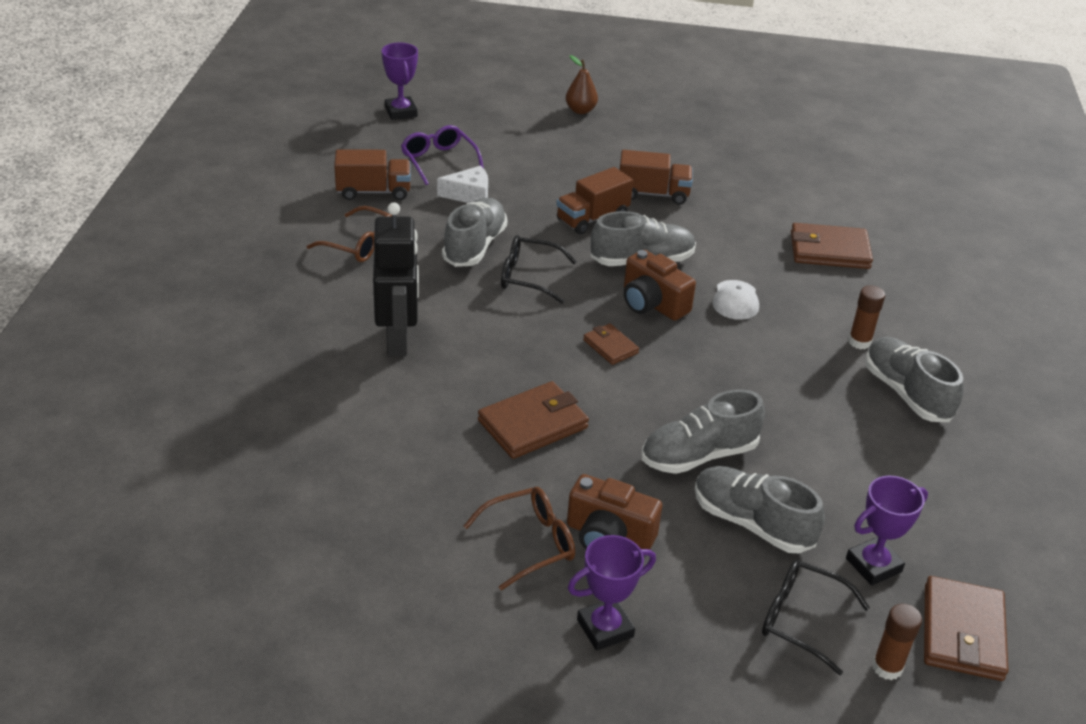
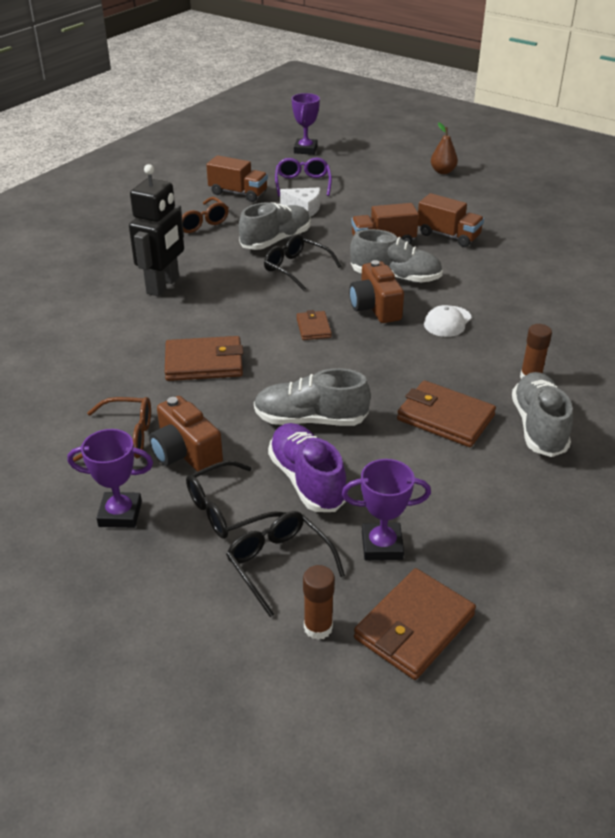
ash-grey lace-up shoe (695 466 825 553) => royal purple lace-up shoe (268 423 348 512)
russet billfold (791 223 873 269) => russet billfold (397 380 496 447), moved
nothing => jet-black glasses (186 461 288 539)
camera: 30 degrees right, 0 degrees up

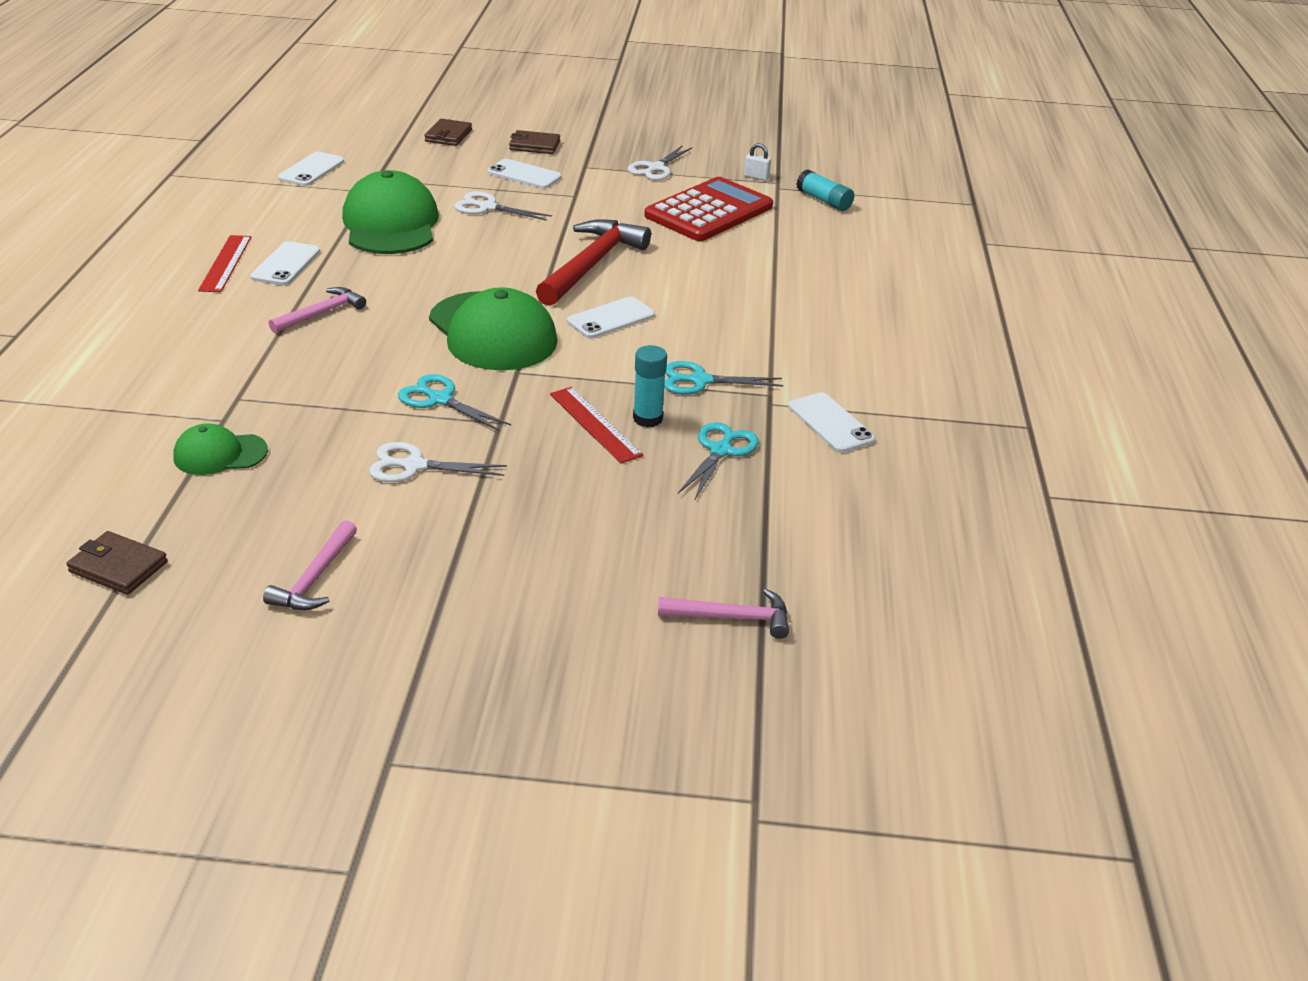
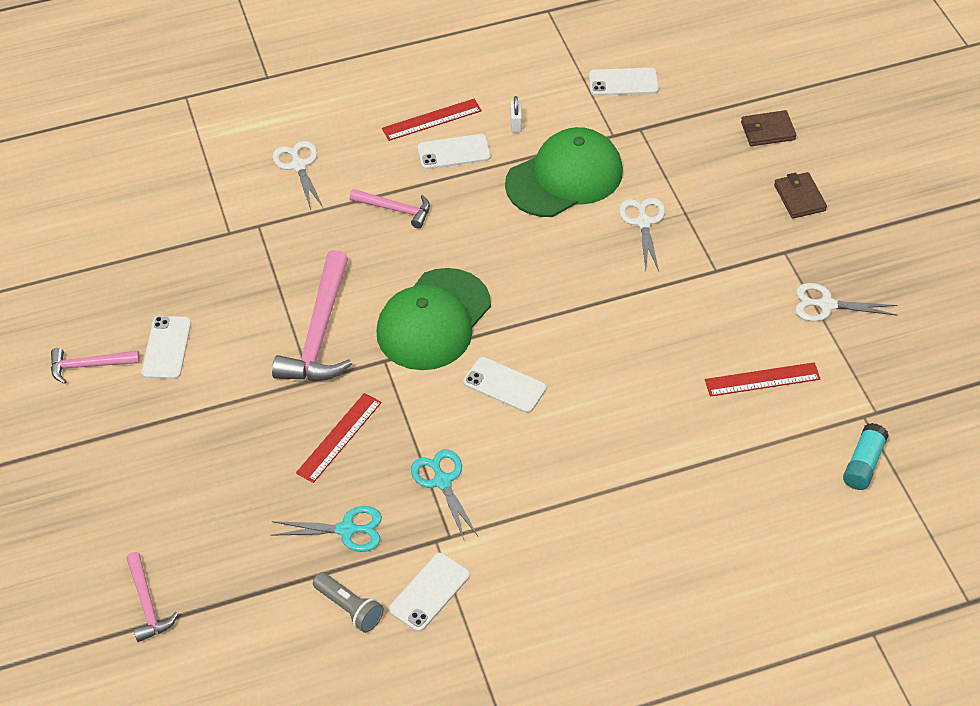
russet billfold (66 531 168 595) => nothing
emerald cap (173 423 268 475) => nothing
pure white scissors (369 442 507 482) => pure white scissors (273 141 323 210), moved
turquoise scissors (398 374 511 432) => rose-pink carpenter's hammer (272 250 352 381)
pure white mobile phone (488 159 562 188) => pure white mobile phone (142 316 191 379), moved
crimson carpenter's hammer (536 219 651 306) => nothing
turquoise glue stick (633 345 667 427) => nothing
crimson pocket calculator (644 177 773 241) => crimson straightedge (705 362 820 397)
pure white padlock (744 143 771 180) => pure white padlock (510 96 522 132), moved
nothing => ash-grey flashlight (313 572 384 633)
camera: 70 degrees right, 15 degrees up

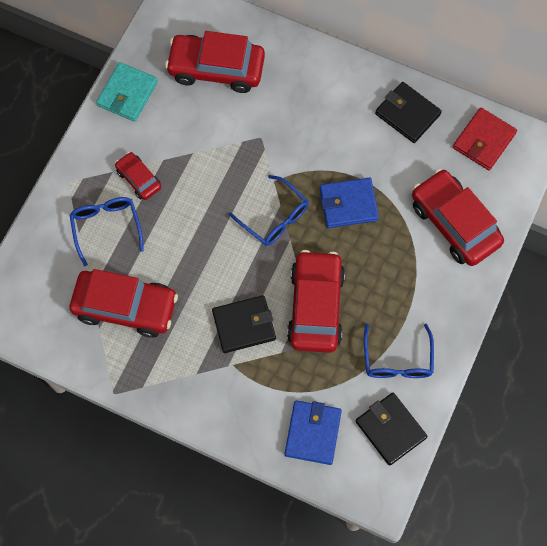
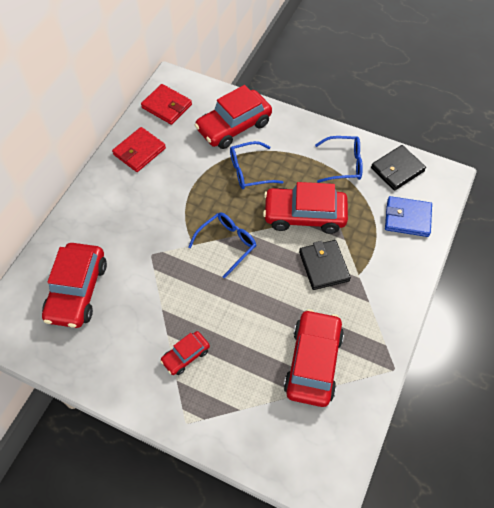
royal blue glasses (70 197 144 266) => royal blue glasses (230 141 283 189), moved
turquoise billfold (96 62 158 122) => nothing
royal blue billfold (320 178 379 228) => nothing
jet-black billfold (375 82 442 143) => crimson billfold (112 127 166 172)
camera: 90 degrees left, 10 degrees down

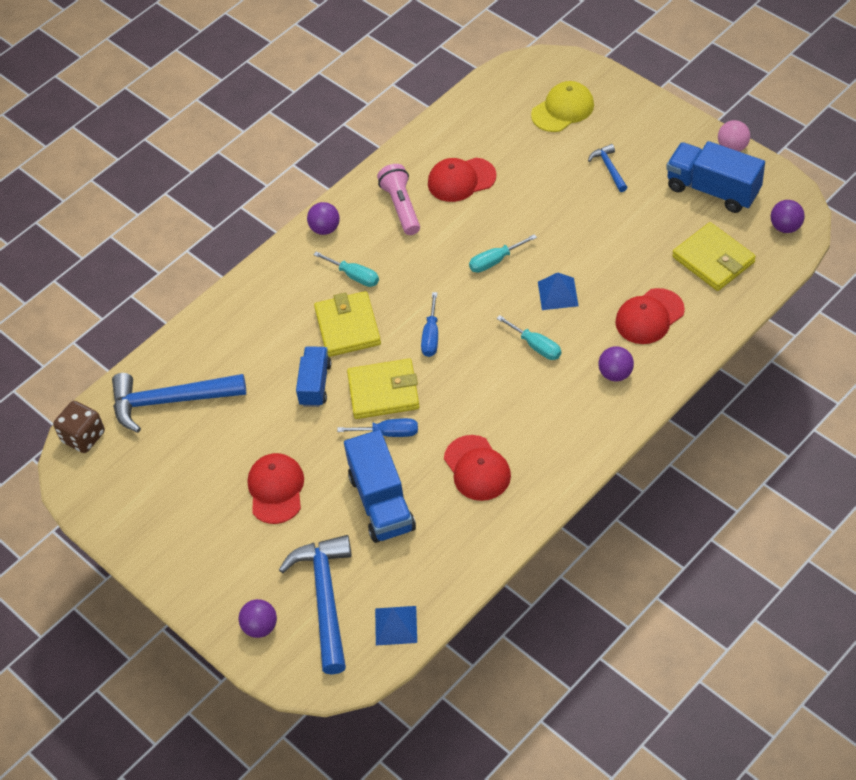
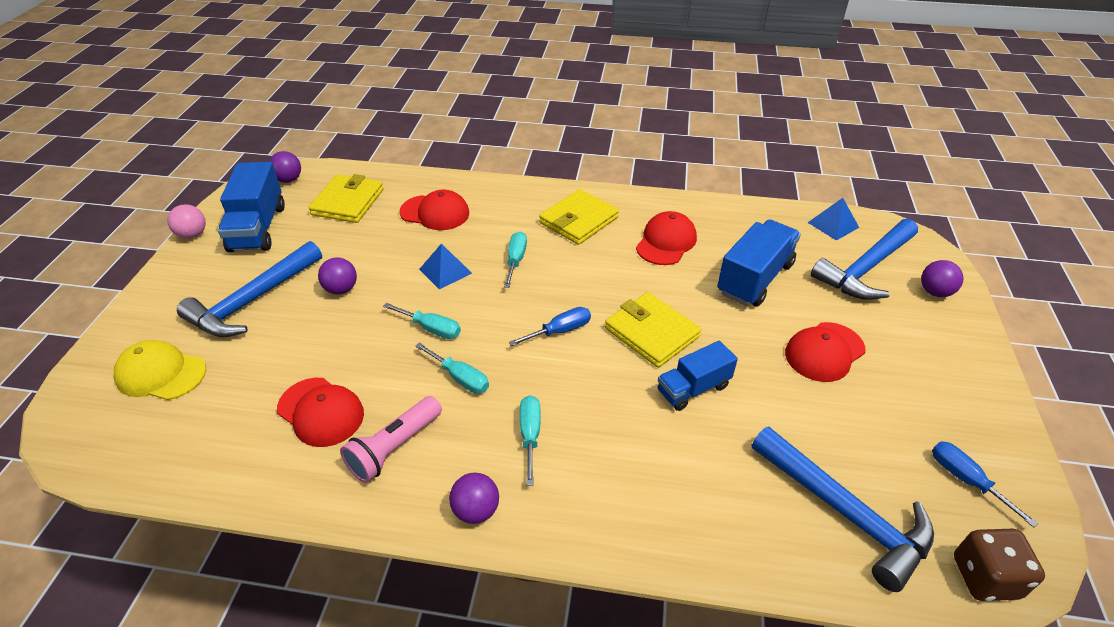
golden billfold (314 291 381 357) => golden billfold (539 189 619 245), moved
royal blue flat screwdriver (337 418 418 437) => royal blue flat screwdriver (932 441 1038 528), moved
royal blue carpenter's hammer (588 144 628 192) => royal blue carpenter's hammer (177 241 322 337), x2.10
royal purple play ball (598 346 634 381) => royal purple play ball (318 257 357 294), moved
nothing => turquoise flat screwdriver (415 342 489 394)
camera: 130 degrees left, 10 degrees down

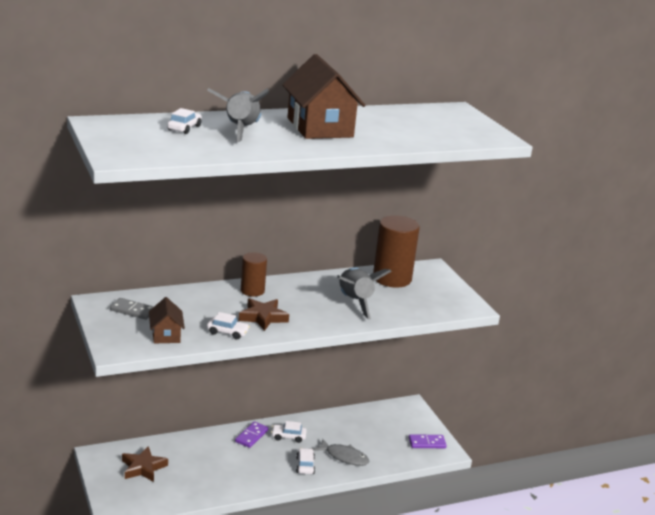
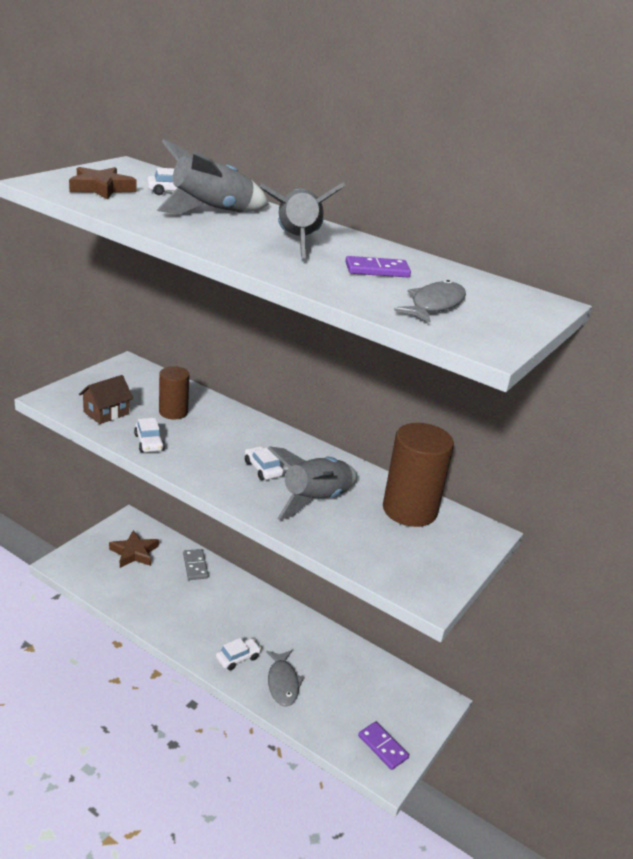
ash-grey domino piece (110 298 154 320) => ash-grey domino piece (183 549 208 580), moved
royal purple domino piece (235 421 269 448) => royal purple domino piece (345 256 411 277), moved
russet five-pointed star (239 298 289 331) => russet five-pointed star (69 167 137 199), moved
russet solid cylinder (241 252 267 297) => russet solid cylinder (159 366 189 419), moved
pure white toy car (271 421 307 443) => pure white toy car (245 446 284 480), moved
russet toy house (282 54 366 139) => ash-grey spaceship (260 182 345 258)
nothing => ash-grey fish figure (394 280 466 323)
camera: 55 degrees right, 5 degrees up

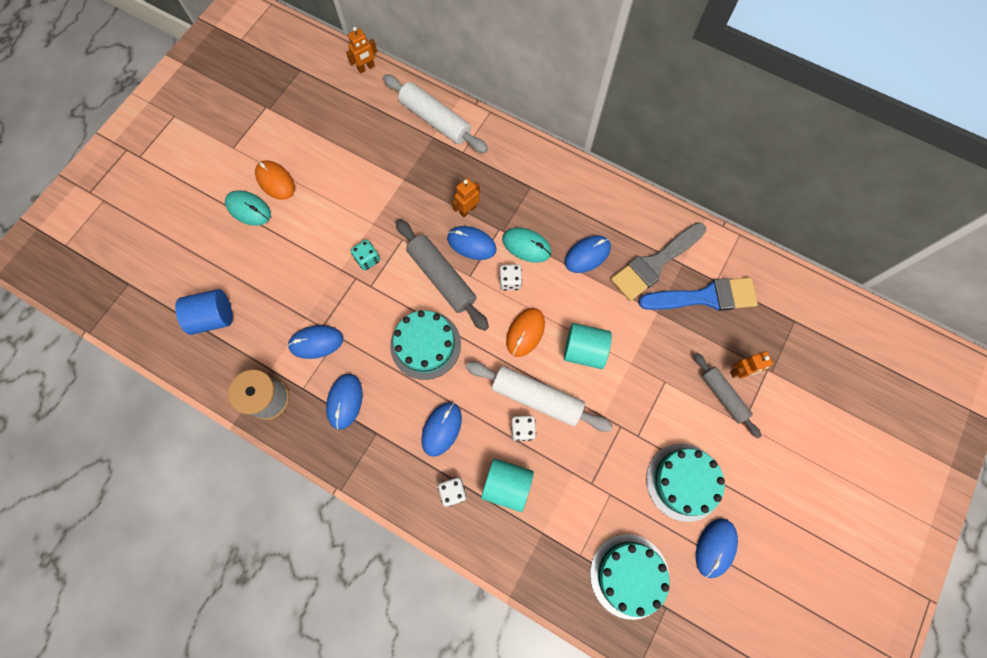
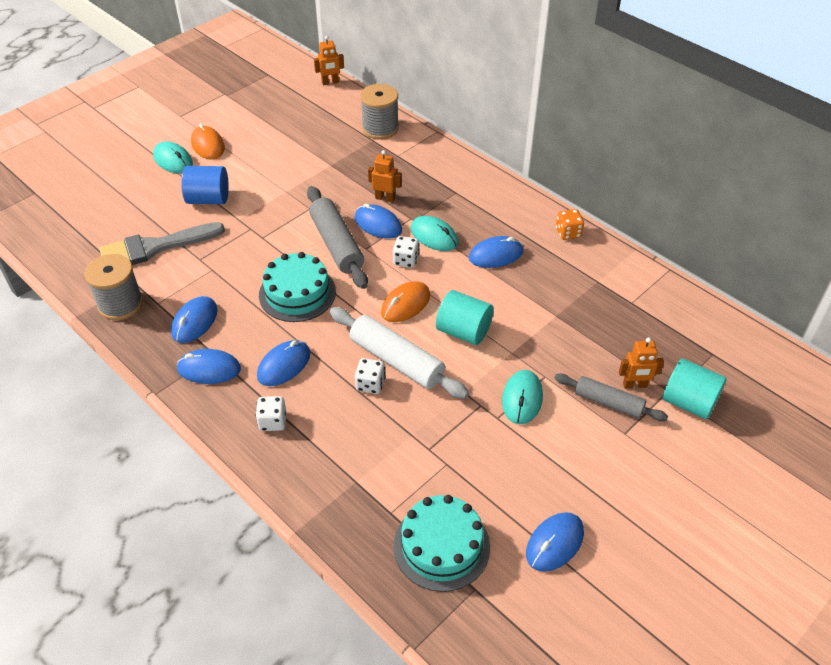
royal blue solid cylinder (175 289 233 335) => royal blue solid cylinder (181 166 229 204), moved
royal blue mouse (287 325 343 359) => royal blue mouse (176 349 241 384), moved
turquoise dice (351 240 380 271) => nothing
pure white rolling pin (383 74 488 153) => ash-grey reel of thread (360 84 399 140)
orange-coloured robot (452 178 480 217) => orange-coloured robot (368 150 402 202), 45 degrees clockwise
turquoise solid cylinder (481 458 534 512) => turquoise solid cylinder (662 358 727 419), moved
ash-grey brush (611 222 706 301) => ash-grey brush (99 222 225 265), moved
royal blue brush (639 277 758 311) => nothing
turquoise cake (646 444 725 522) => nothing
ash-grey rolling pin (694 353 761 438) => ash-grey rolling pin (555 374 668 421), 45 degrees counterclockwise
nothing => turquoise mouse (502 370 543 424)
nothing => orange-coloured dice (556 209 584 240)
camera: 15 degrees right, 25 degrees down

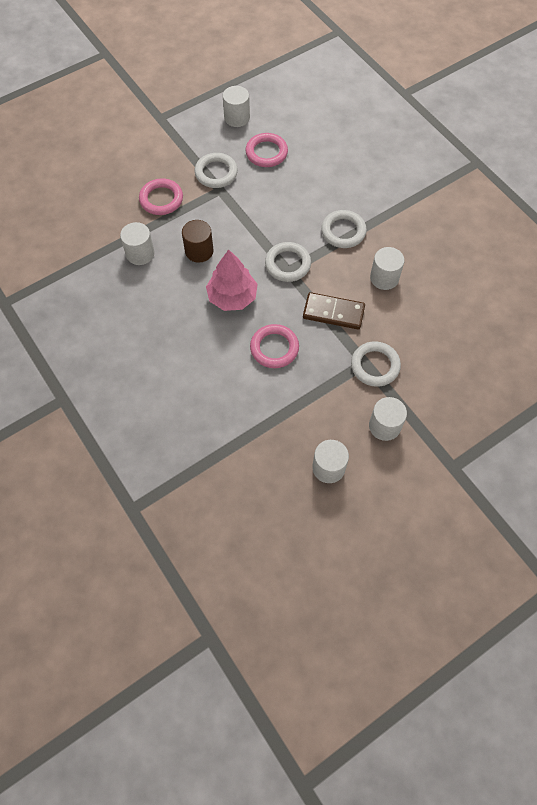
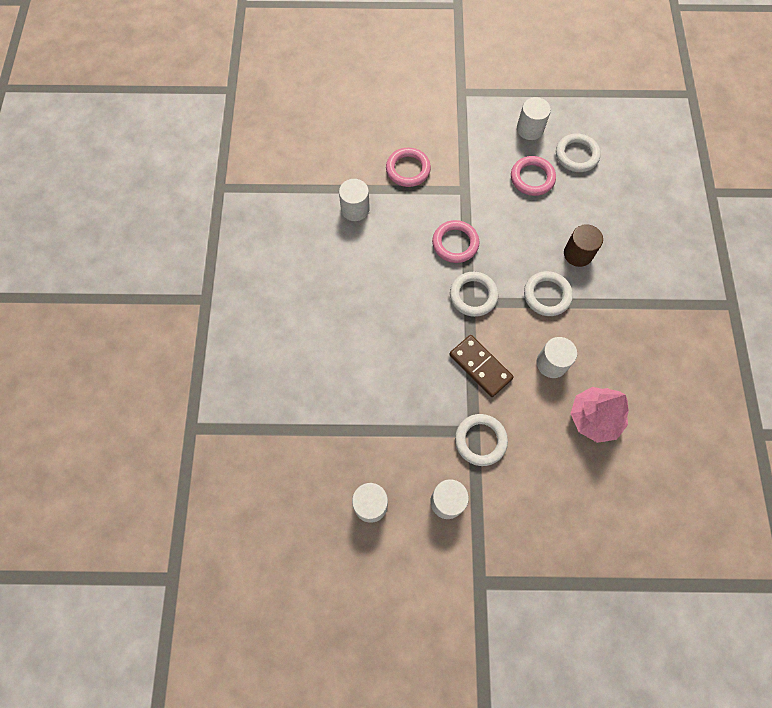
russet solid cylinder (182 220 214 263) => russet solid cylinder (564 224 603 267), moved
pure white hoop (194 153 238 188) => pure white hoop (556 133 601 172), moved
rose-pink tree (206 249 258 311) => rose-pink tree (570 387 629 443), moved
rose-pink hoop (250 324 299 368) => rose-pink hoop (432 220 480 263), moved
camera: 35 degrees right, 5 degrees up

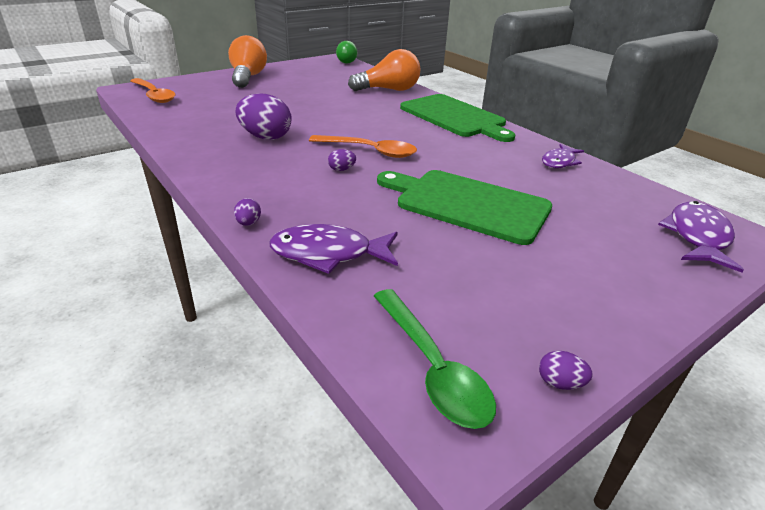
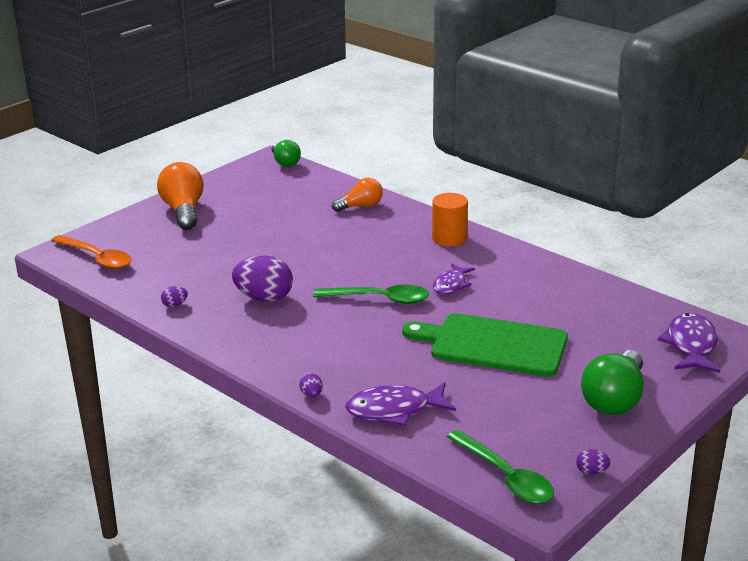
orange-coloured teaspoon (309 135 417 158) => emerald teaspoon (313 284 429 304)
royal purple toy egg (328 149 356 171) => royal purple toy egg (161 286 188 307), moved
orange-coloured bulb (348 49 421 91) => orange-coloured bulb (332 178 383 212), x0.63
emerald bread board (400 94 516 142) => orange-coloured solid cylinder (432 193 468 246)
royal purple fish figure (542 144 584 168) => royal purple fish figure (433 263 475 295), moved
nothing => emerald bulb (581 350 644 415)
camera: 10 degrees left, 5 degrees down

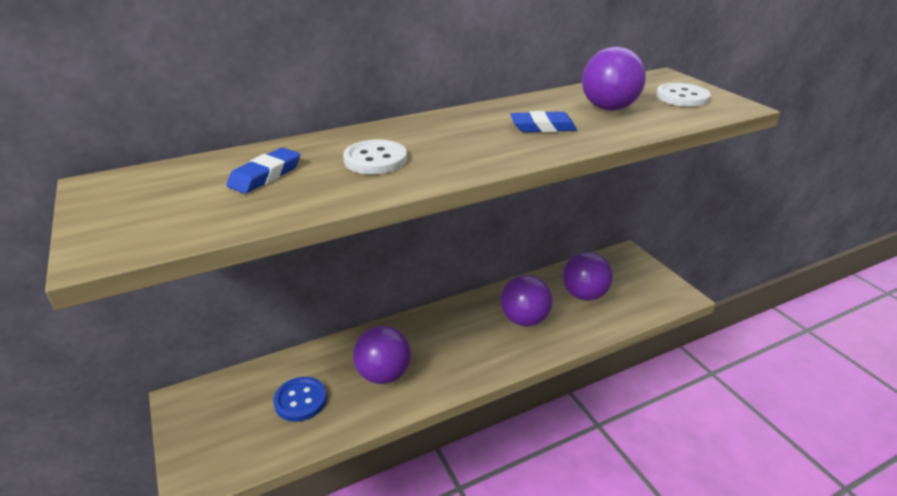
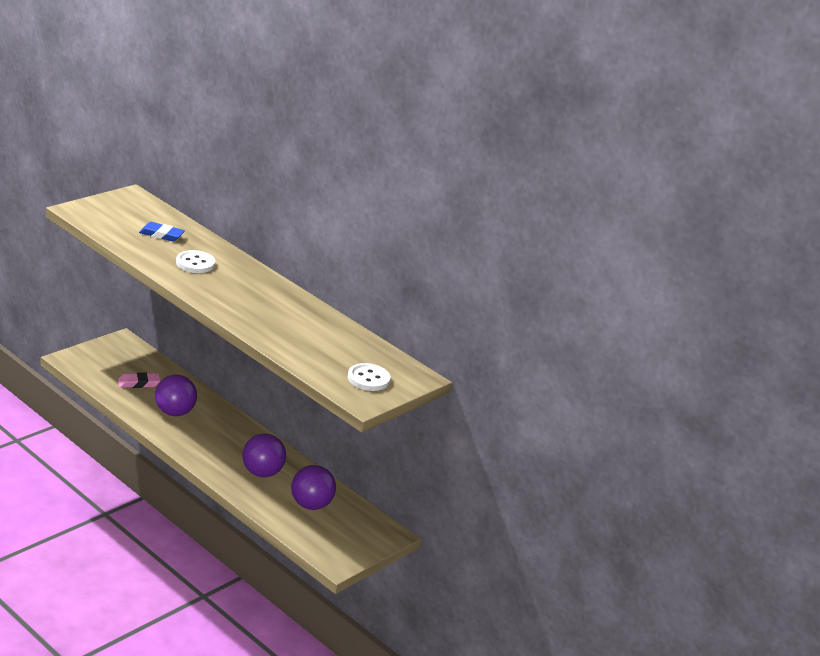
royal blue button (273 377 327 421) => rose-pink eraser (118 373 161 388)
royal blue eraser (510 111 577 133) => nothing
royal purple play ball (582 47 646 111) => nothing
camera: 65 degrees right, 5 degrees down

